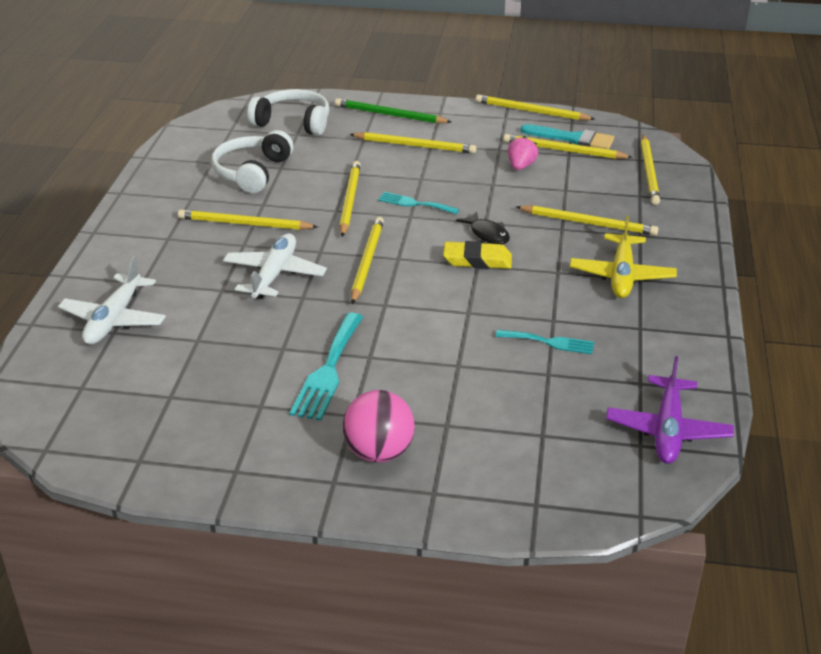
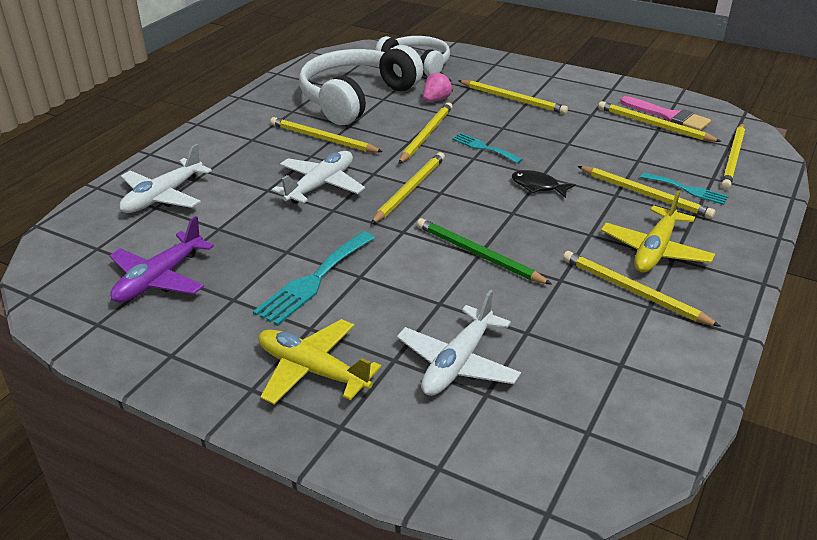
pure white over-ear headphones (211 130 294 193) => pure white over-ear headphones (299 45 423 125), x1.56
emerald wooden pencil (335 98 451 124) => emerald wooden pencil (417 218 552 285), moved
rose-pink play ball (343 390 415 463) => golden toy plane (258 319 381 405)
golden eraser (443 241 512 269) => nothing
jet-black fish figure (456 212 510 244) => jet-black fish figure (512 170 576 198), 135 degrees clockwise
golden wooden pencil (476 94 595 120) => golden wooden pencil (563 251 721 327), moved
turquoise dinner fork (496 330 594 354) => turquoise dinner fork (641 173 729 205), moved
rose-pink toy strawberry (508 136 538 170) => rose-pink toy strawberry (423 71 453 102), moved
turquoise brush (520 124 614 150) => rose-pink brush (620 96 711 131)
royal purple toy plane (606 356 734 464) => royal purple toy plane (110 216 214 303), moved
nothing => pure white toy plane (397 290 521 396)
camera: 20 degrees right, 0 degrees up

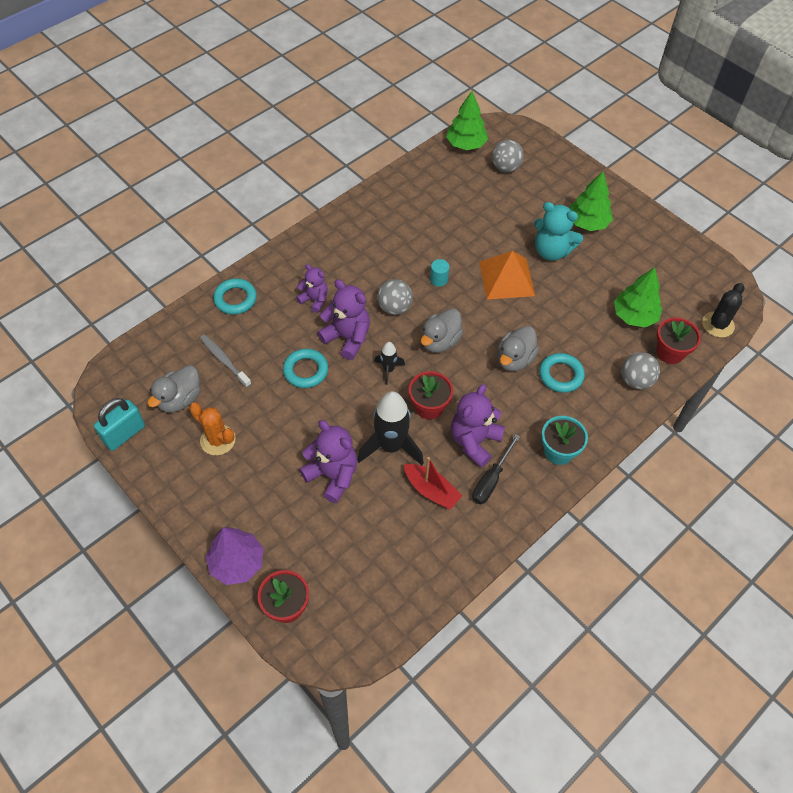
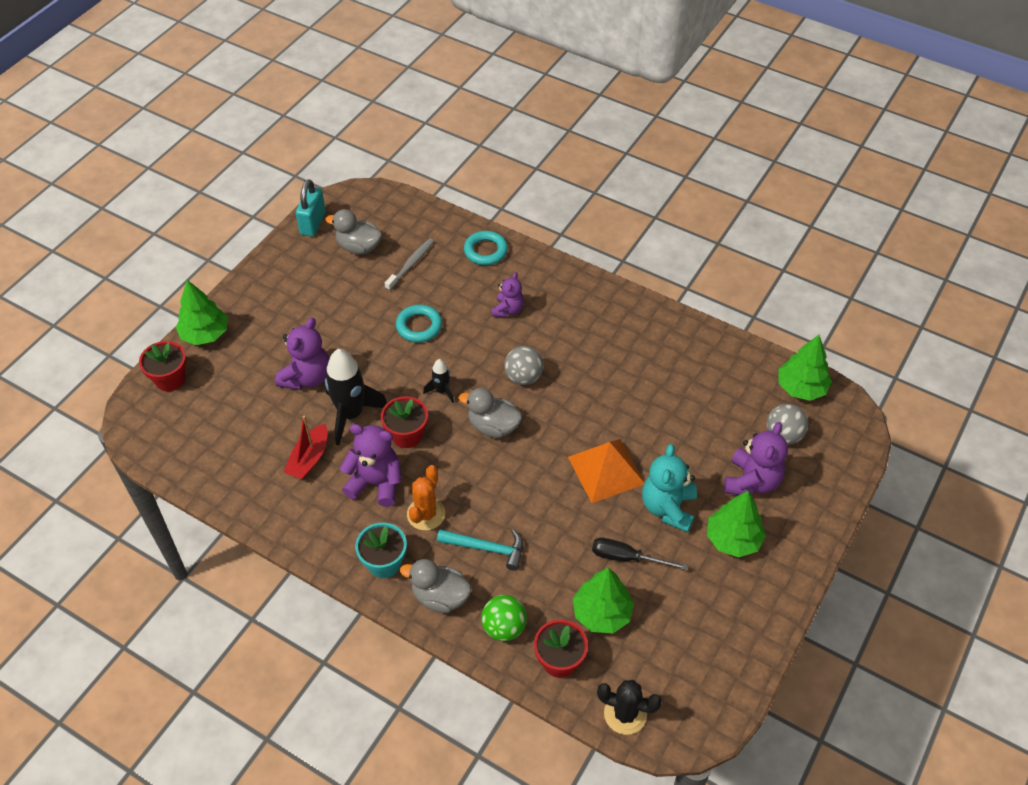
turquoise padlock (94 398 145 451) => turquoise padlock (296 179 326 237), 75 degrees clockwise
orange-coloured cactus (189 402 236 455) => orange-coloured cactus (407 465 445 530), moved
royal purple tree (206 527 264 585) => emerald tree (176 280 228 345)
royal purple teddy bear (317 279 370 360) => royal purple teddy bear (724 422 788 496), moved
turquoise solid cylinder (430 259 449 287) => nothing
jet-black flat screwdriver (472 434 520 504) => jet-black flat screwdriver (592 538 688 570), moved
ash-grey toy duck (497 326 539 371) => ash-grey toy duck (400 559 472 613), moved
turquoise hoop (539 353 585 393) => turquoise carpenter's hammer (437 529 523 571)
ash-grey play ball (621 352 660 389) => emerald play ball (481 595 527 641)
camera: 75 degrees right, 5 degrees down

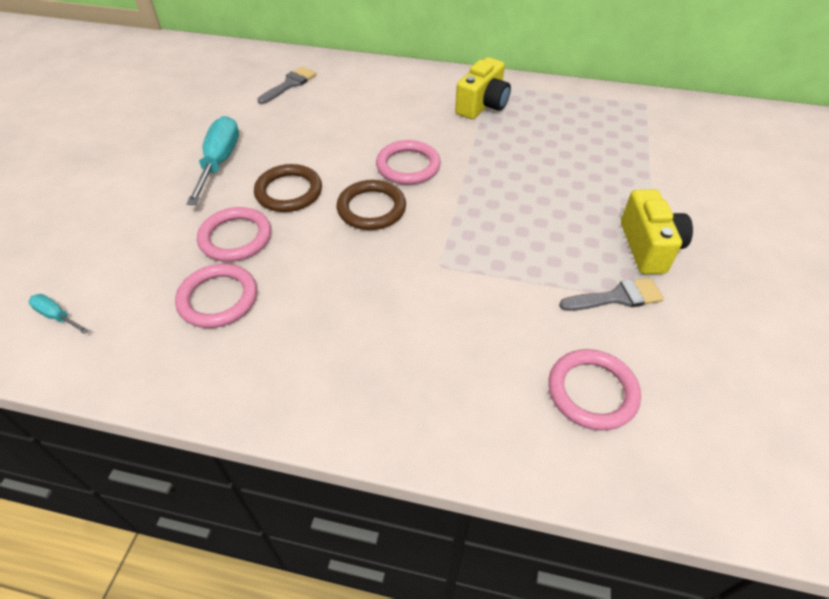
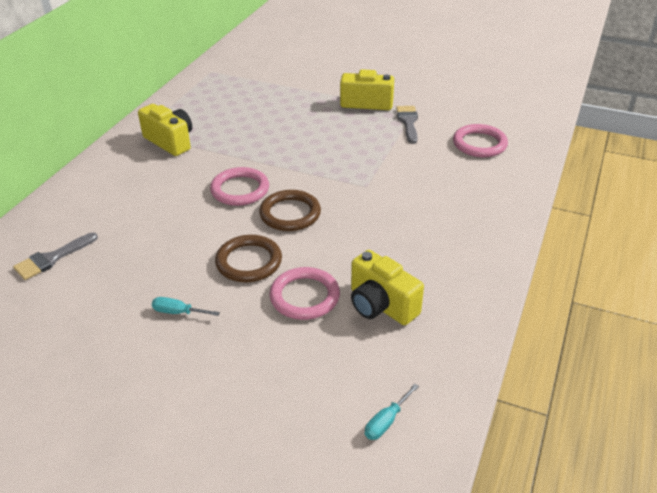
rose-pink hoop (175 264 257 328) => golden camera (351 250 424 325)
turquoise flat screwdriver (186 116 239 205) => turquoise flat screwdriver (152 297 220 316), x0.49
ash-grey brush (258 66 317 104) => ash-grey brush (13 233 98 280), 90 degrees counterclockwise
camera: 80 degrees left, 10 degrees down

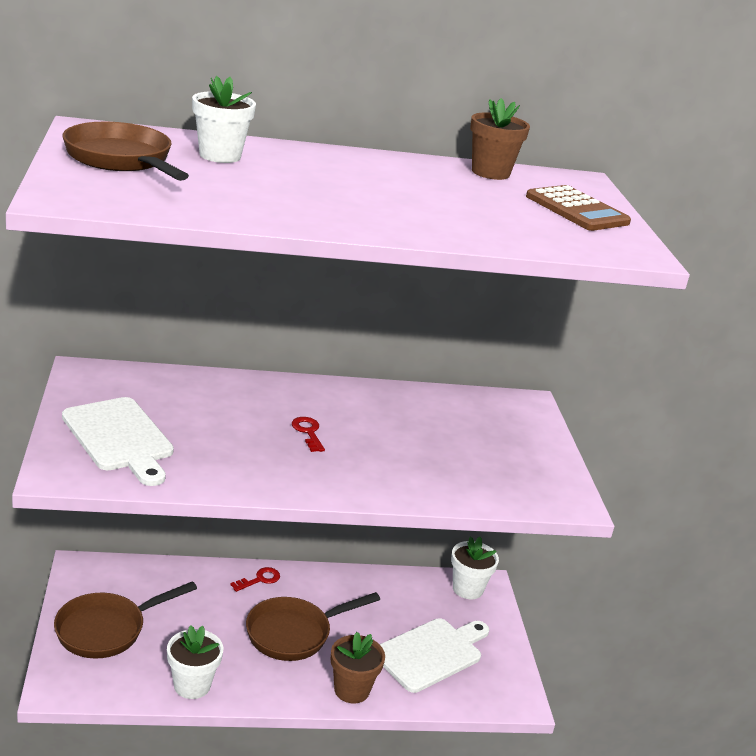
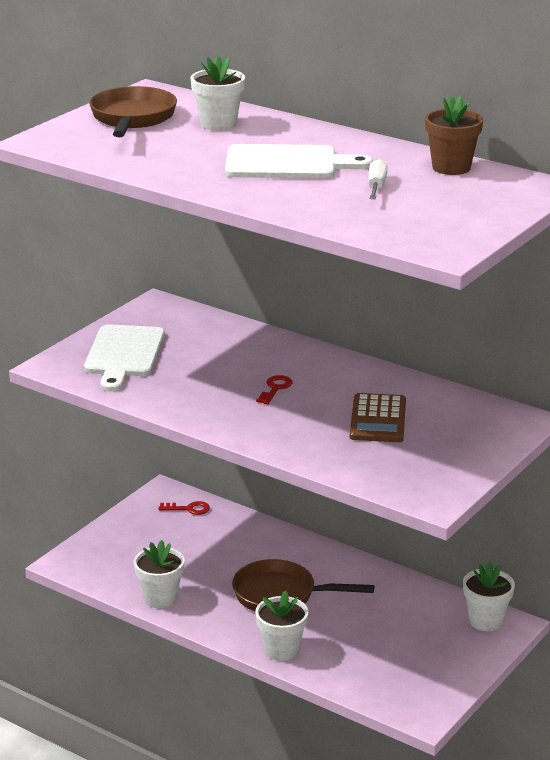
russet skillet (54 581 197 659) => nothing
crimson door key (230 567 280 592) => crimson door key (158 501 210 515), moved
russet plant pot (331 632 385 703) => pure white plant pot (255 591 308 661)
pure white bread board (380 618 489 693) => pure white bread board (225 144 373 178), moved
russet pocket calculator (526 185 631 231) => russet pocket calculator (350 393 406 442), moved
nothing => pure white flat screwdriver (369 159 387 199)
camera: 45 degrees right, 0 degrees up

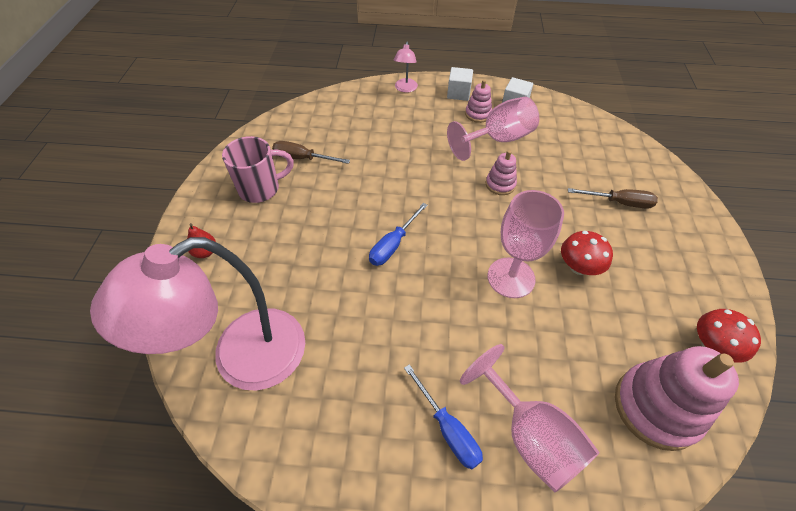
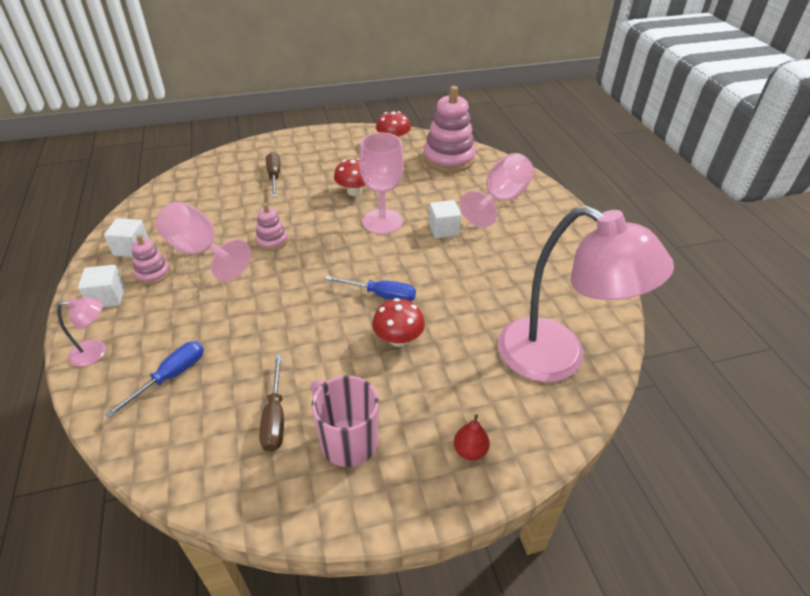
royal blue flat screwdriver (404 364 483 470) => royal blue flat screwdriver (105 341 204 418), moved
nothing => crimson toadstool (372 298 425 347)
nothing => pure white solid cube (429 200 462 238)
camera: 110 degrees left, 10 degrees down

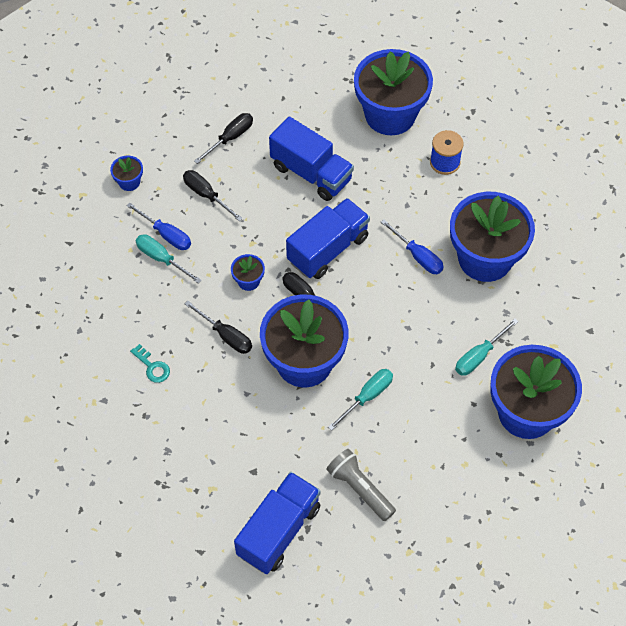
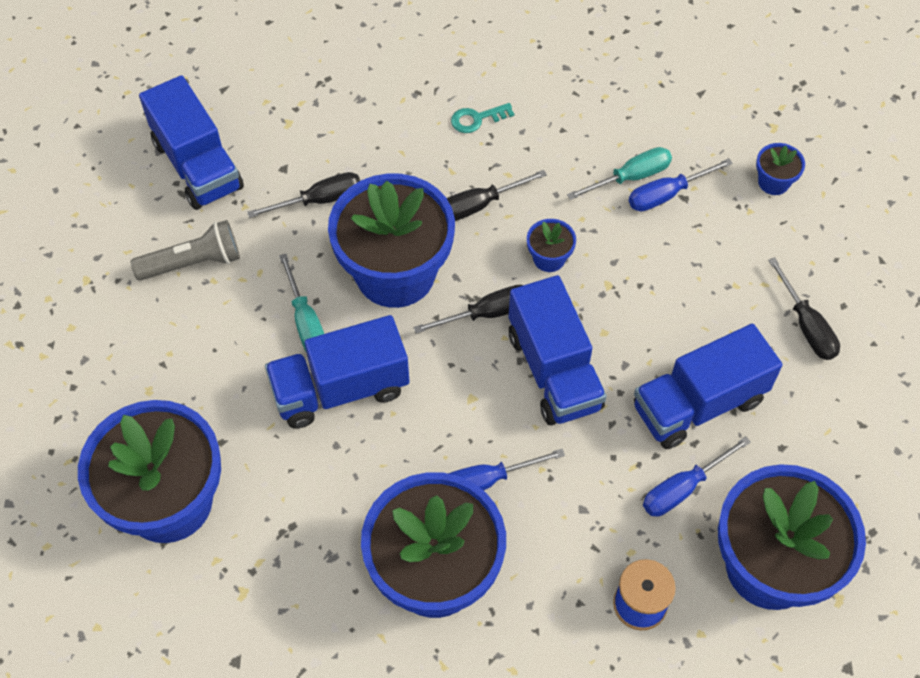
jet-black flat screwdriver (183 170 243 221) => jet-black flat screwdriver (247 172 360 218), moved
turquoise flat screwdriver (455 318 519 376) => nothing
nothing => royal blue lorry (265 315 410 429)
nothing => royal blue flat screwdriver (643 436 751 517)
camera: 115 degrees right, 0 degrees up

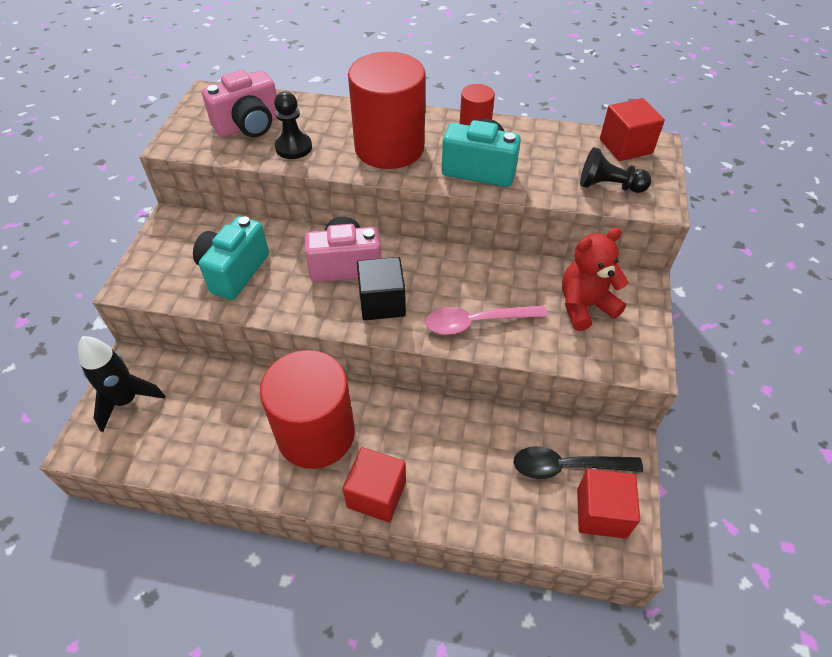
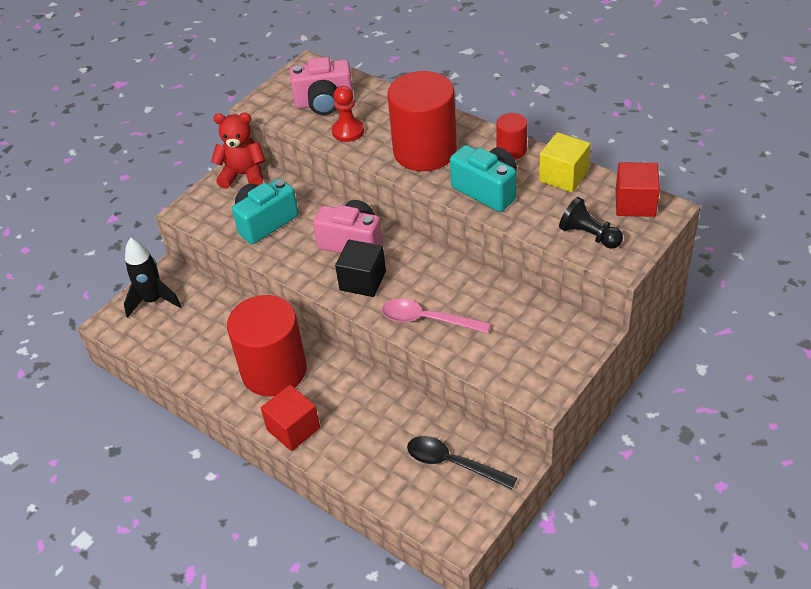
jet-black chess pawn (274 91 312 159) => crimson chess pawn (332 86 364 142)
crimson teddy bear (562 228 629 331) => crimson teddy bear (211 113 265 189), moved
crimson solid cube (577 469 640 539) => nothing
nothing => golden solid cube (539 132 591 192)
camera: 30 degrees right, 5 degrees down

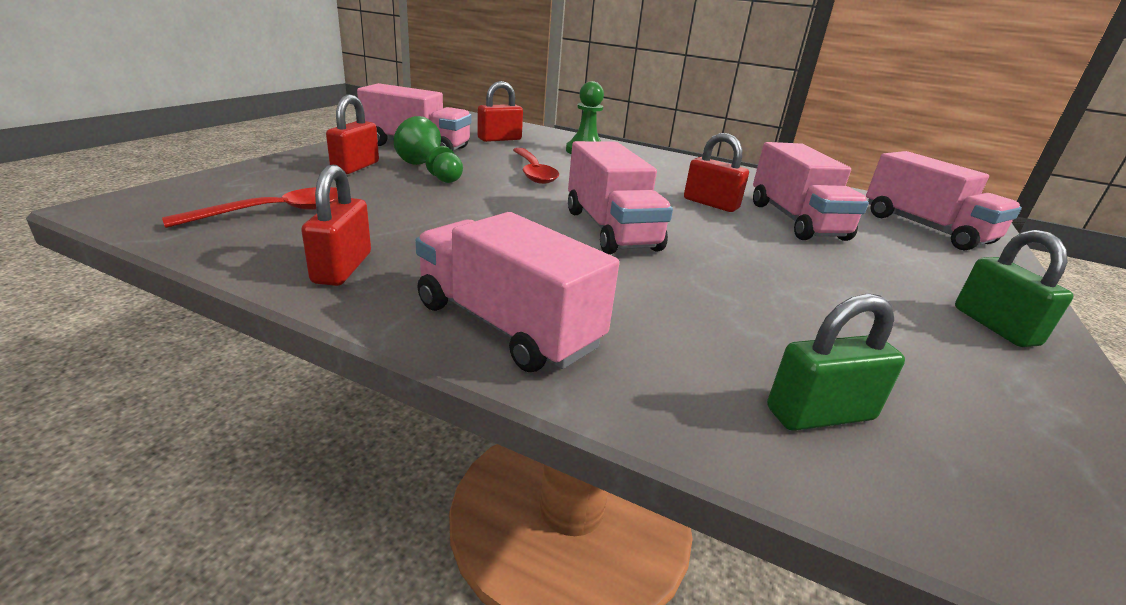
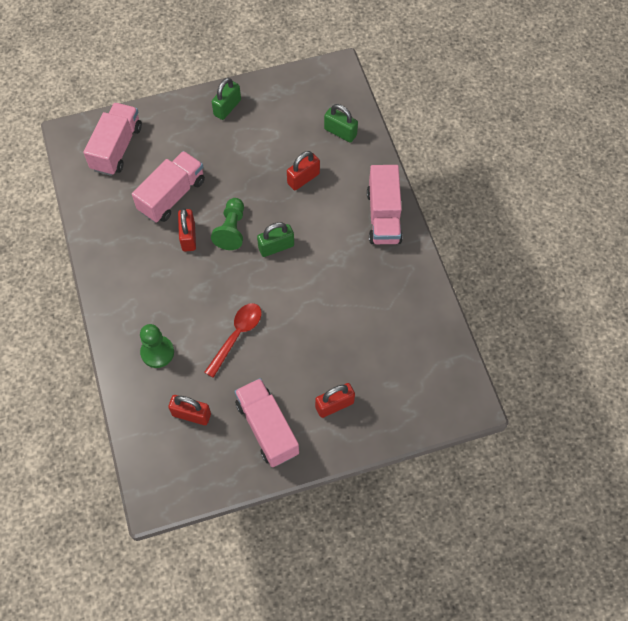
crimson teaspoon (162 187 338 228) => nothing
crimson padlock (301 165 371 286) => crimson padlock (287 151 320 190), moved
emerald chess pawn (394 116 463 183) => emerald chess pawn (211 198 244 250), moved
rose-pink lorry (568 141 673 254) => emerald padlock (257 222 294 257)
camera: 130 degrees left, 35 degrees up

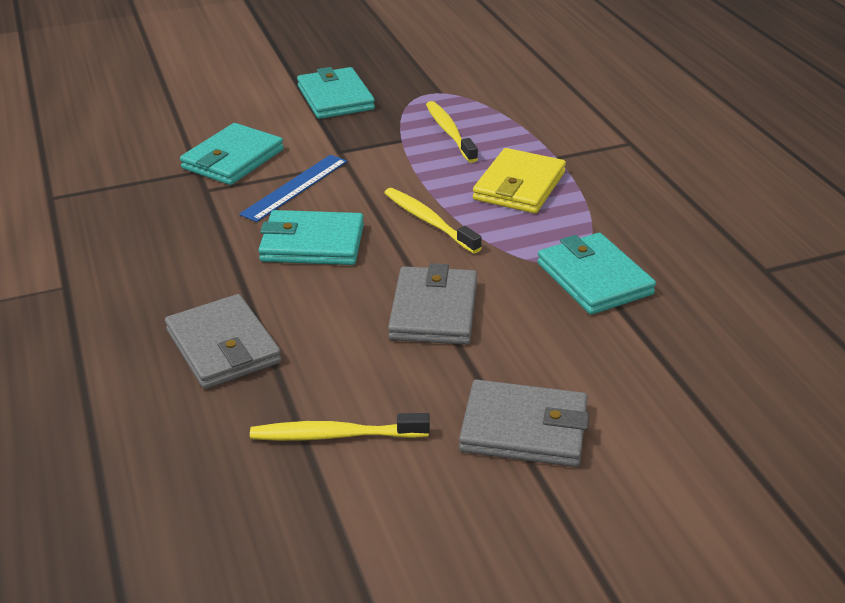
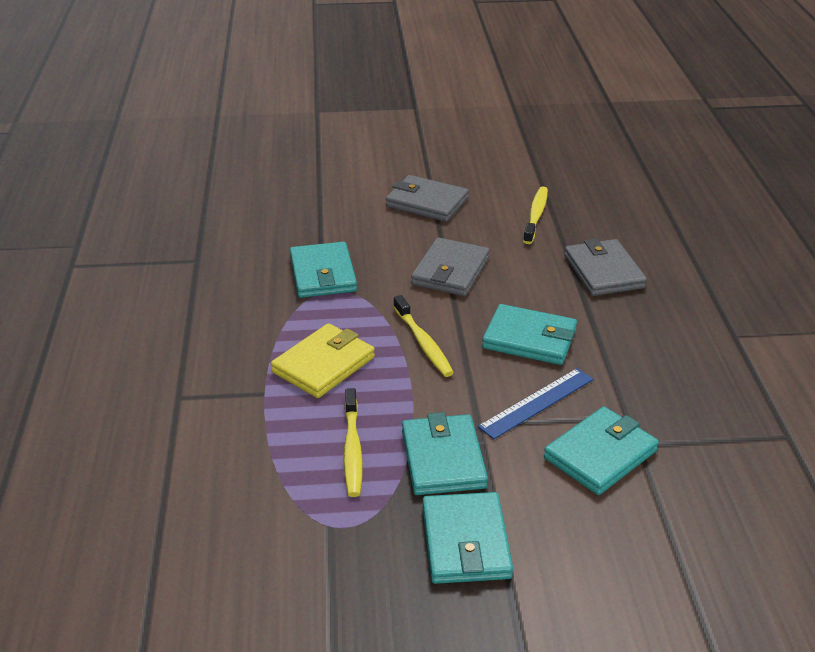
golden dental brush (250 413 430 441) => golden dental brush (523 186 548 244), 90 degrees counterclockwise
nothing => turquoise billfold (402 412 488 495)
camera: 165 degrees left, 0 degrees up

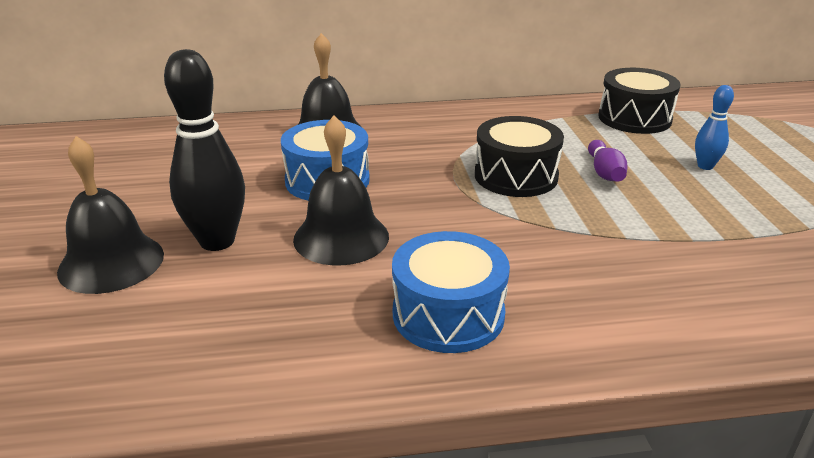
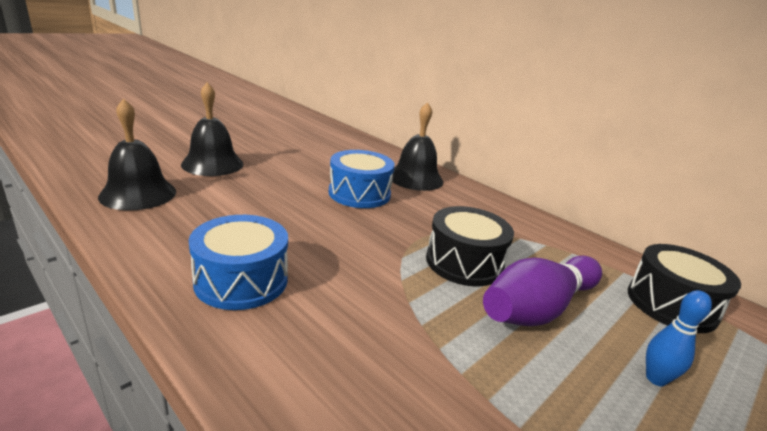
jet-black tenpin (164 49 245 251) => nothing
jet-black school bell (293 116 389 266) => jet-black school bell (98 98 176 210), moved
royal purple tenpin (588 140 627 181) => royal purple tenpin (483 256 602 326), x1.92
camera: 50 degrees right, 5 degrees down

